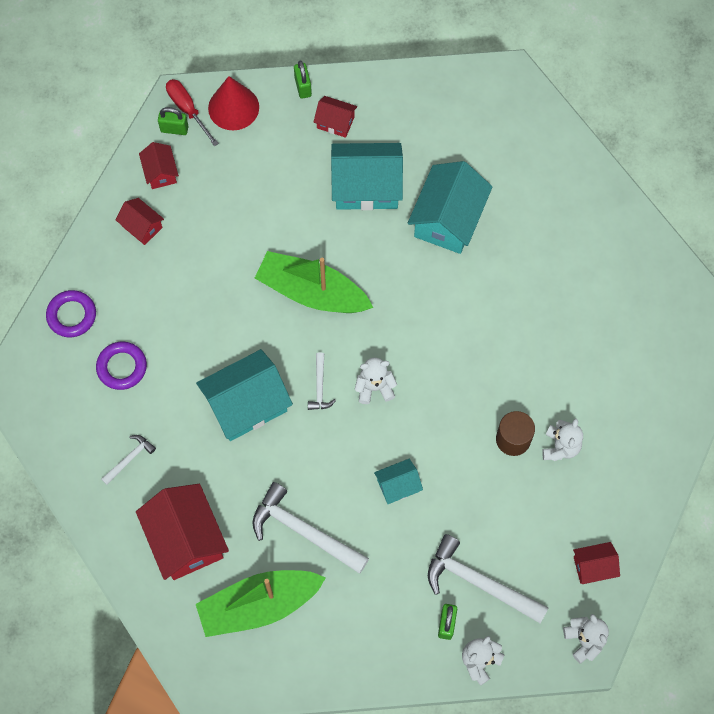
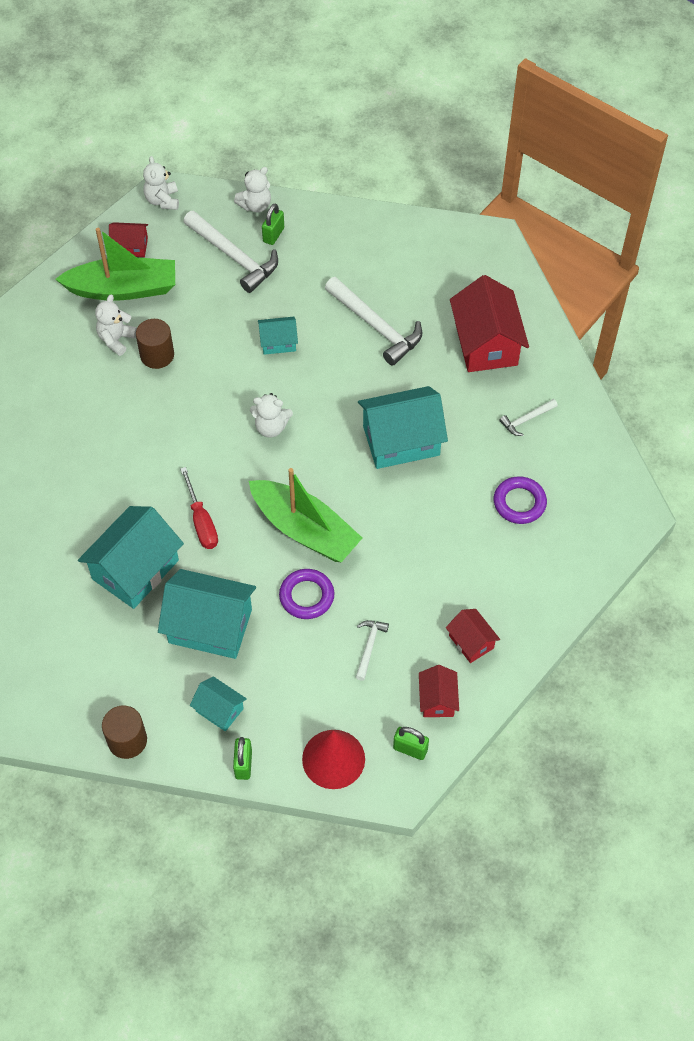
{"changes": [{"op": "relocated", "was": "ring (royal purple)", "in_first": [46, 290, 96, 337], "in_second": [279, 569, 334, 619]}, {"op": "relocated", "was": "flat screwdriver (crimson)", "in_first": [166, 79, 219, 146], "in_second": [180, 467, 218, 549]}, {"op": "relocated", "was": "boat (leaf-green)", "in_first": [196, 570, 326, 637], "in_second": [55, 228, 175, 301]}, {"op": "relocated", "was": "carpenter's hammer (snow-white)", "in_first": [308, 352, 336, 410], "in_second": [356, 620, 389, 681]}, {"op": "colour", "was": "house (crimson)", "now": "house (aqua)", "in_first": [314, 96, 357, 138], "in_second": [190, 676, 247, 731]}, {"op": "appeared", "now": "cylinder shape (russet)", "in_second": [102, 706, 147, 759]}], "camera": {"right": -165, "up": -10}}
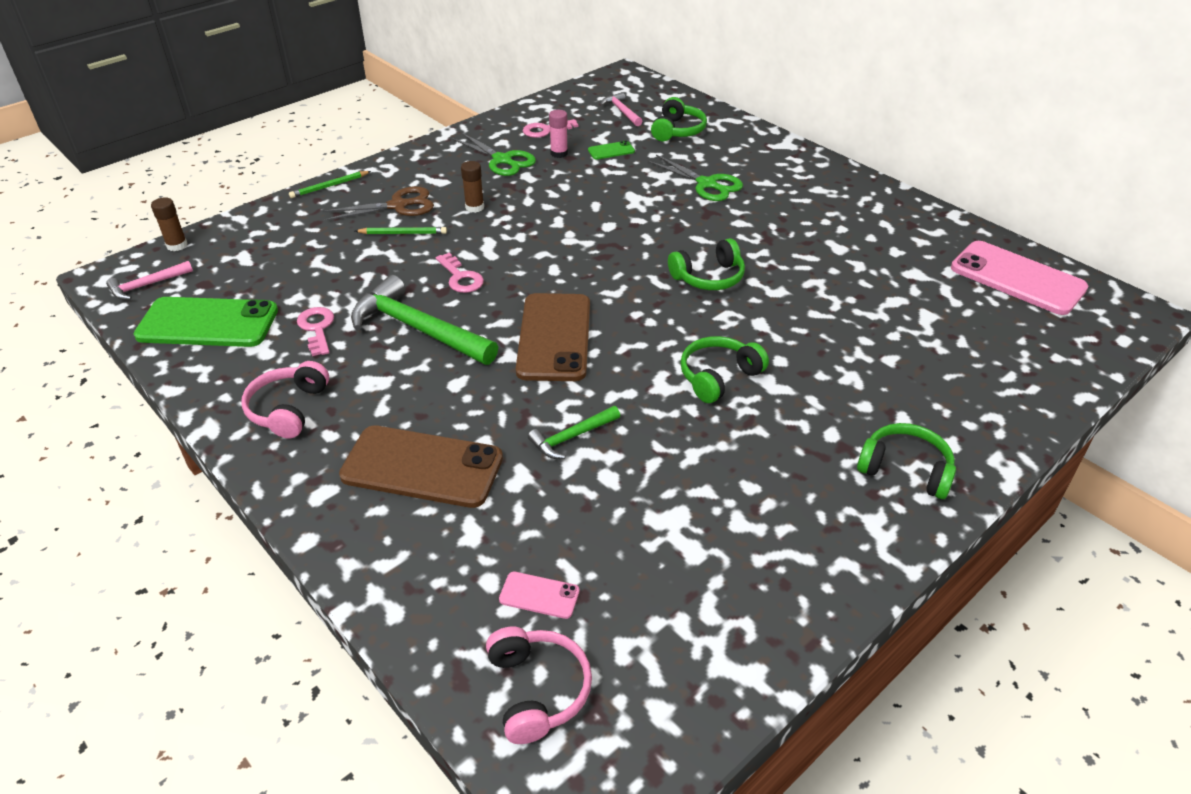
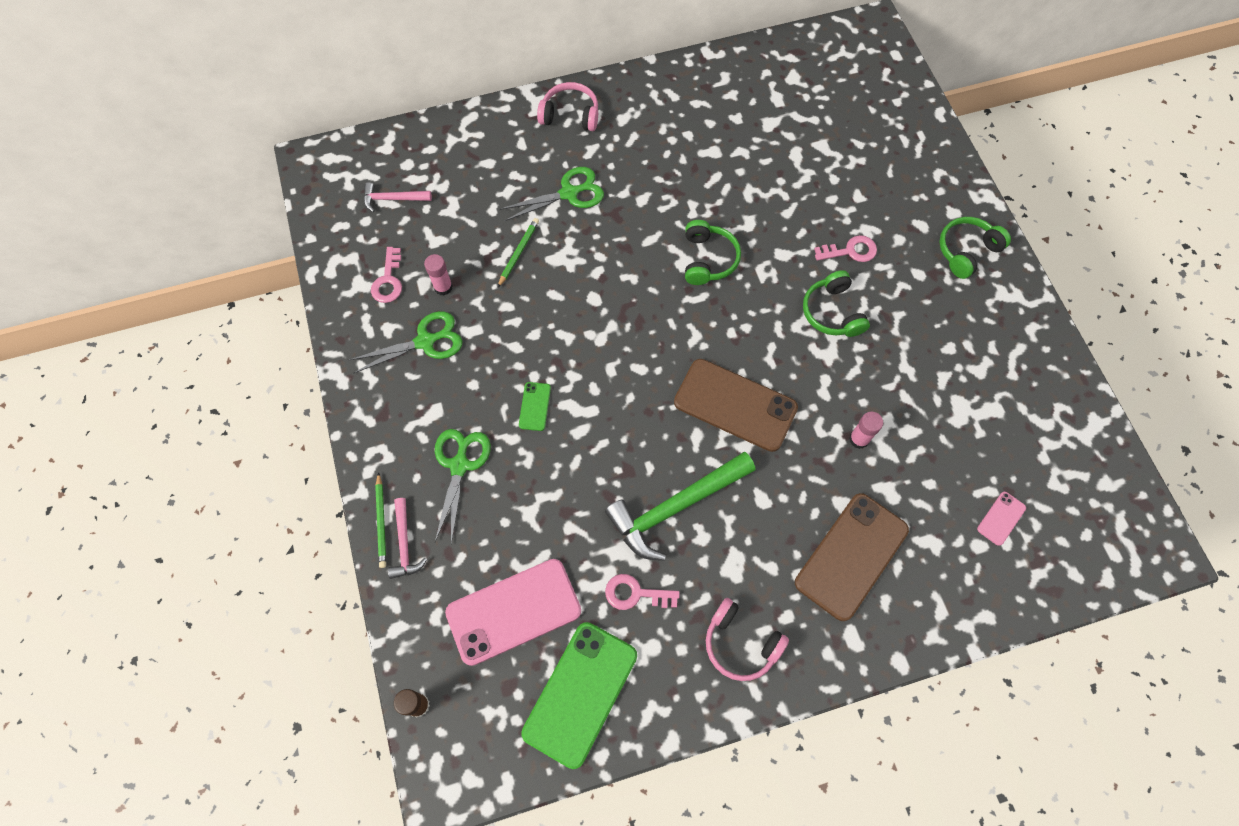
{"changes": [{"op": "relocated", "was": "carpenter's hammer (rosy)", "in_first": [106, 261, 193, 300], "in_second": [388, 498, 427, 579]}, {"op": "colour", "was": "scissors (russet)", "now": "scissors (leaf-green)", "in_first": [321, 186, 434, 221], "in_second": [435, 429, 491, 544]}, {"op": "relocated", "was": "pencil (leaf-green)", "in_first": [355, 227, 447, 234], "in_second": [498, 218, 539, 287]}, {"op": "relocated", "was": "latchkey (rosy)", "in_first": [436, 253, 484, 293], "in_second": [814, 235, 877, 262]}, {"op": "missing", "was": "glue stick (russet)", "in_first": [461, 161, 484, 213]}, {"op": "relocated", "was": "headphones (rosy)", "in_first": [486, 627, 592, 744], "in_second": [537, 82, 598, 131]}, {"op": "exchanged", "was": "carpenter's hammer (leaf-green)", "now": "glue stick (rosy)", "in_first": [528, 406, 620, 459], "in_second": [849, 412, 883, 449]}, {"op": "relocated", "was": "mobile phone (leaf-green)", "in_first": [588, 141, 635, 160], "in_second": [519, 382, 551, 431]}, {"op": "missing", "was": "headphones (leaf-green)", "in_first": [651, 97, 707, 141]}, {"op": "relocated", "was": "mobile phone (rosy)", "in_first": [951, 241, 1088, 315], "in_second": [445, 559, 581, 666]}], "camera": {"right": -65, "up": 25}}
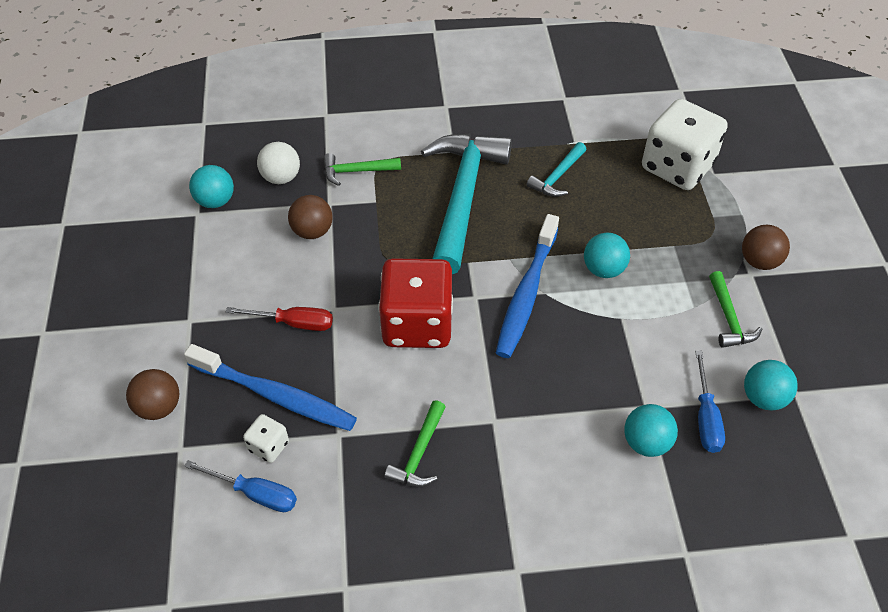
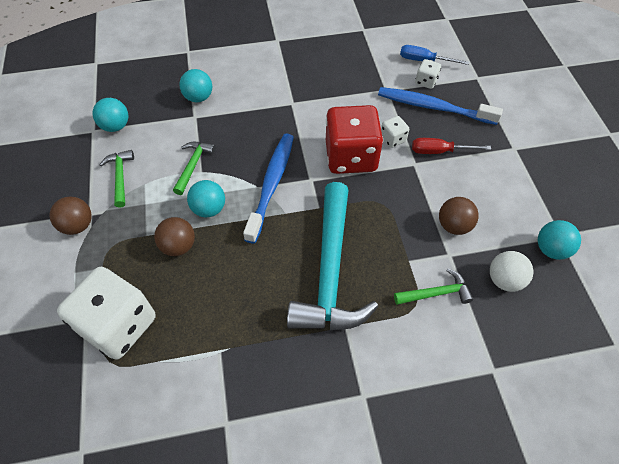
{"changes": [{"op": "relocated", "was": "play ball (russet)", "in_first": [126, 369, 179, 420], "in_second": [154, 217, 195, 256]}, {"op": "relocated", "was": "carpenter's hammer (leaf-green)", "in_first": [384, 400, 446, 487], "in_second": [173, 142, 216, 195]}, {"op": "missing", "was": "carpenter's hammer (aqua)", "in_first": [527, 142, 587, 197]}, {"op": "missing", "was": "flat screwdriver (blue)", "in_first": [695, 351, 725, 453]}, {"op": "appeared", "now": "die (snow-white)", "in_second": [381, 116, 409, 148]}], "camera": {"right": 175, "up": 5}}
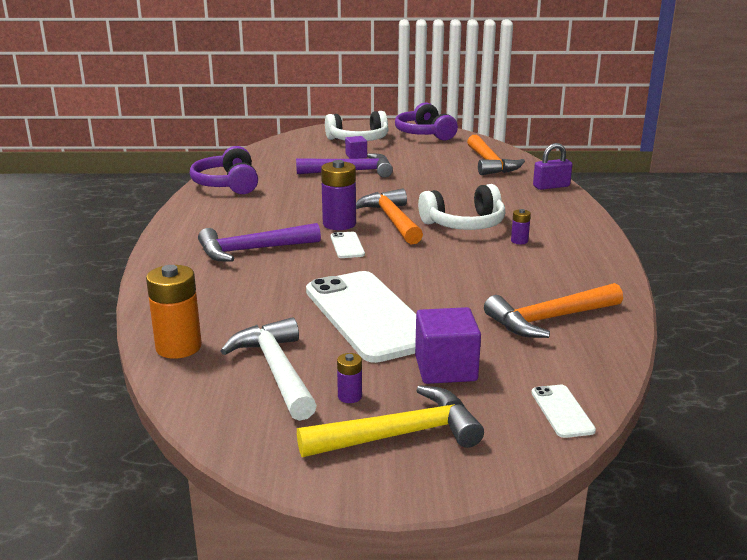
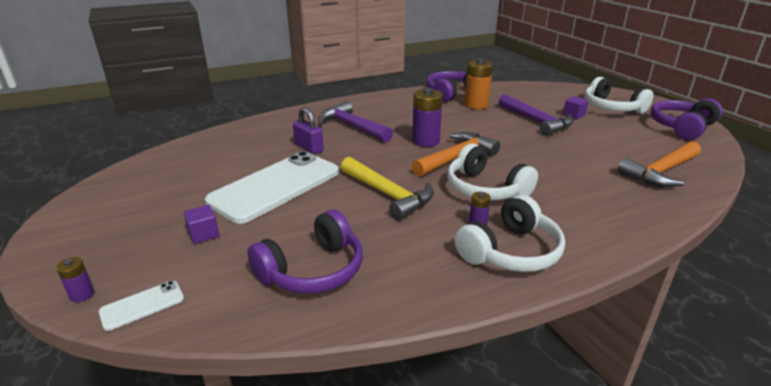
{"changes": [{"op": "relocated", "was": "AA battery (bright orange)", "in_first": [146, 265, 202, 359], "in_second": [464, 58, 493, 109]}, {"op": "missing", "was": "carpenter's hammer (snow-white)", "in_first": [221, 317, 317, 421]}, {"op": "relocated", "was": "carpenter's hammer (yellow)", "in_first": [297, 385, 484, 457], "in_second": [341, 157, 434, 221]}, {"op": "missing", "was": "mobile phone (snow-white)", "in_first": [331, 232, 365, 258]}, {"op": "relocated", "was": "AA battery (royal purple)", "in_first": [337, 353, 362, 403], "in_second": [56, 257, 94, 302]}, {"op": "size", "was": "block (royal purple)", "in_first": [415, 307, 481, 384], "in_second": [184, 205, 219, 244], "ratio": 0.57}, {"op": "exchanged", "was": "carpenter's hammer (bright orange)", "now": "headphones (royal purple)", "in_first": [484, 283, 623, 338], "in_second": [247, 210, 363, 294]}, {"op": "relocated", "was": "lock (royal purple)", "in_first": [533, 143, 572, 190], "in_second": [293, 107, 324, 154]}, {"op": "appeared", "now": "headphones (snow-white)", "in_second": [454, 195, 565, 272]}], "camera": {"right": 65, "up": 5}}
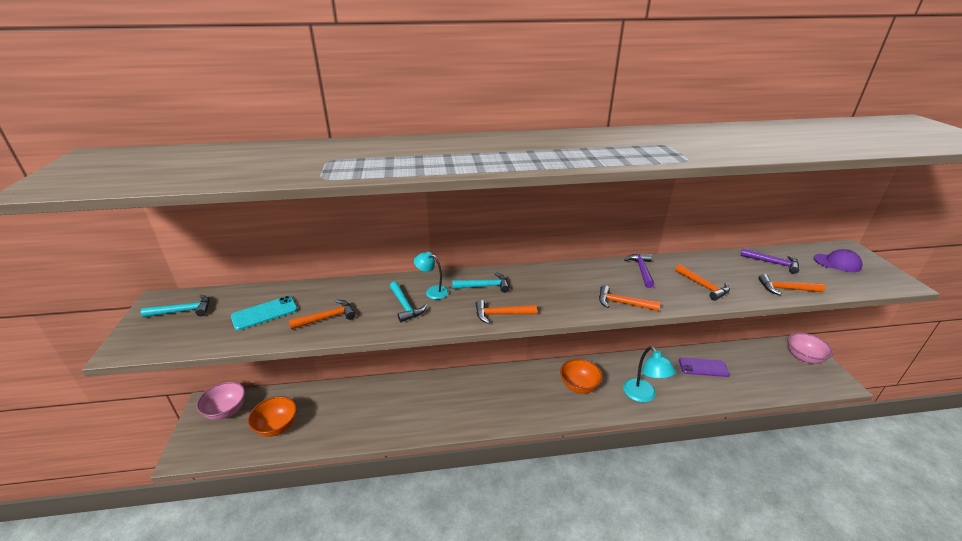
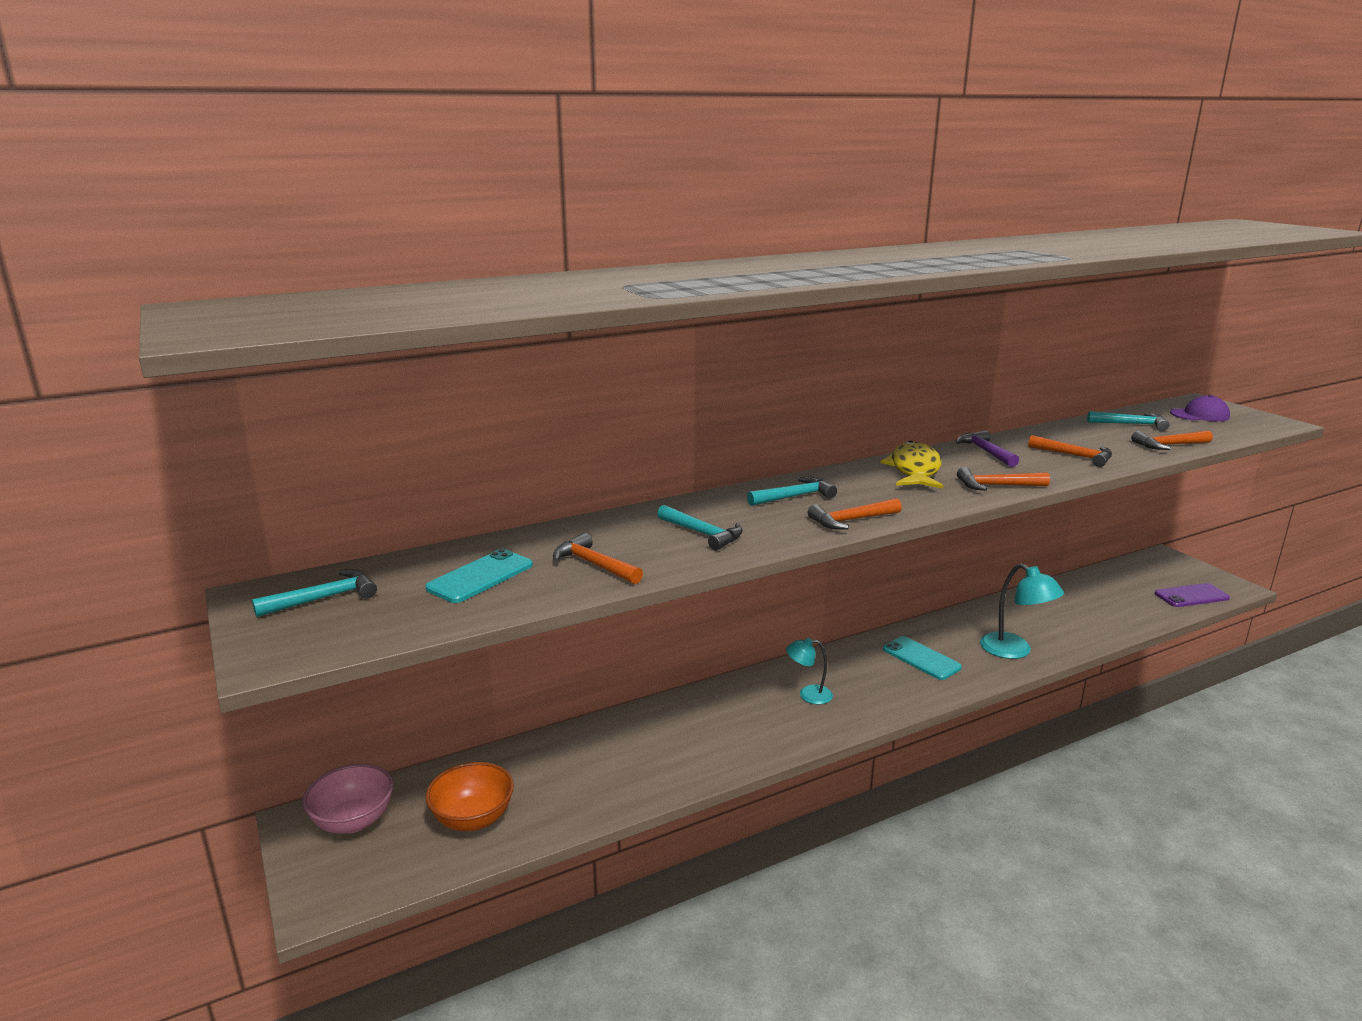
{"changes": [{"op": "spun", "was": "carpenter's hammer (bright orange)", "in_first": [289, 300, 356, 329], "in_second": [553, 533, 643, 584], "clockwise": -90}, {"op": "relocated", "was": "reading lamp (aqua)", "in_first": [414, 252, 449, 300], "in_second": [786, 638, 833, 704]}, {"op": "exchanged", "was": "bowl (bright orange)", "now": "mobile phone (aqua)", "in_first": [560, 359, 603, 394], "in_second": [883, 636, 962, 680]}, {"op": "relocated", "was": "mobile phone (royal purple)", "in_first": [679, 358, 730, 377], "in_second": [1155, 583, 1230, 607]}, {"op": "colour", "was": "carpenter's hammer (royal purple)", "now": "carpenter's hammer (aqua)", "in_first": [740, 248, 799, 274], "in_second": [1087, 411, 1169, 431]}, {"op": "missing", "was": "bowl (rosy)", "in_first": [788, 333, 833, 364]}, {"op": "appeared", "now": "fish figure (yellow)", "in_second": [881, 441, 943, 488]}], "camera": {"right": -20, "up": -10}}
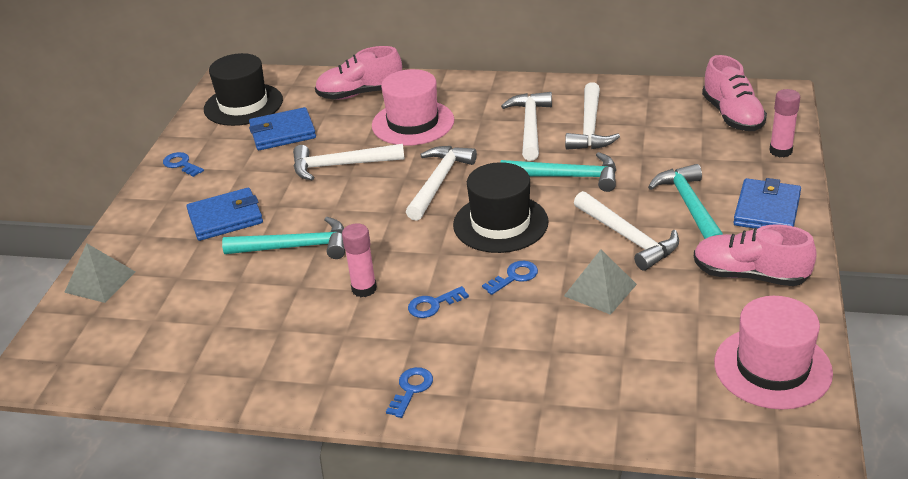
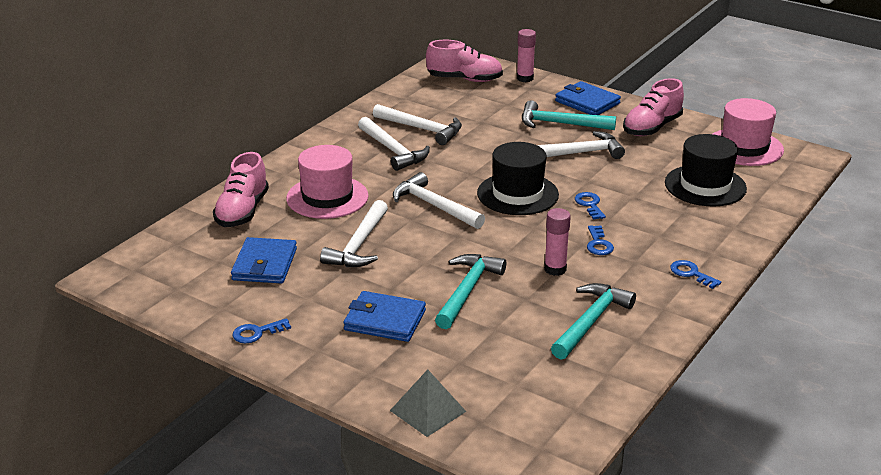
{"changes": [{"op": "spun", "was": "wallet (blue)", "in_first": [186, 188, 263, 241], "in_second": [343, 291, 426, 342], "clockwise": -75}, {"op": "relocated", "was": "tall hat (jet-black)", "in_first": [204, 53, 283, 126], "in_second": [665, 134, 747, 206]}, {"op": "spun", "was": "carpenter's hammer (snow-white)", "in_first": [501, 92, 552, 161], "in_second": [358, 117, 430, 171], "clockwise": -150}, {"op": "relocated", "was": "carpenter's hammer (aqua)", "in_first": [501, 152, 616, 192], "in_second": [551, 283, 636, 360]}, {"op": "missing", "was": "pyramid (gray)", "in_first": [564, 250, 637, 315]}], "camera": {"right": -70, "up": -5}}
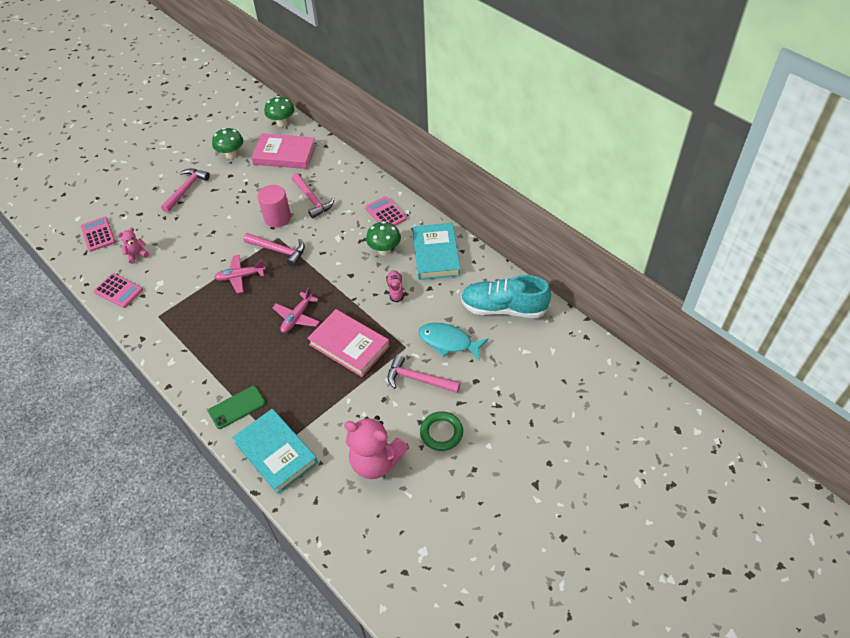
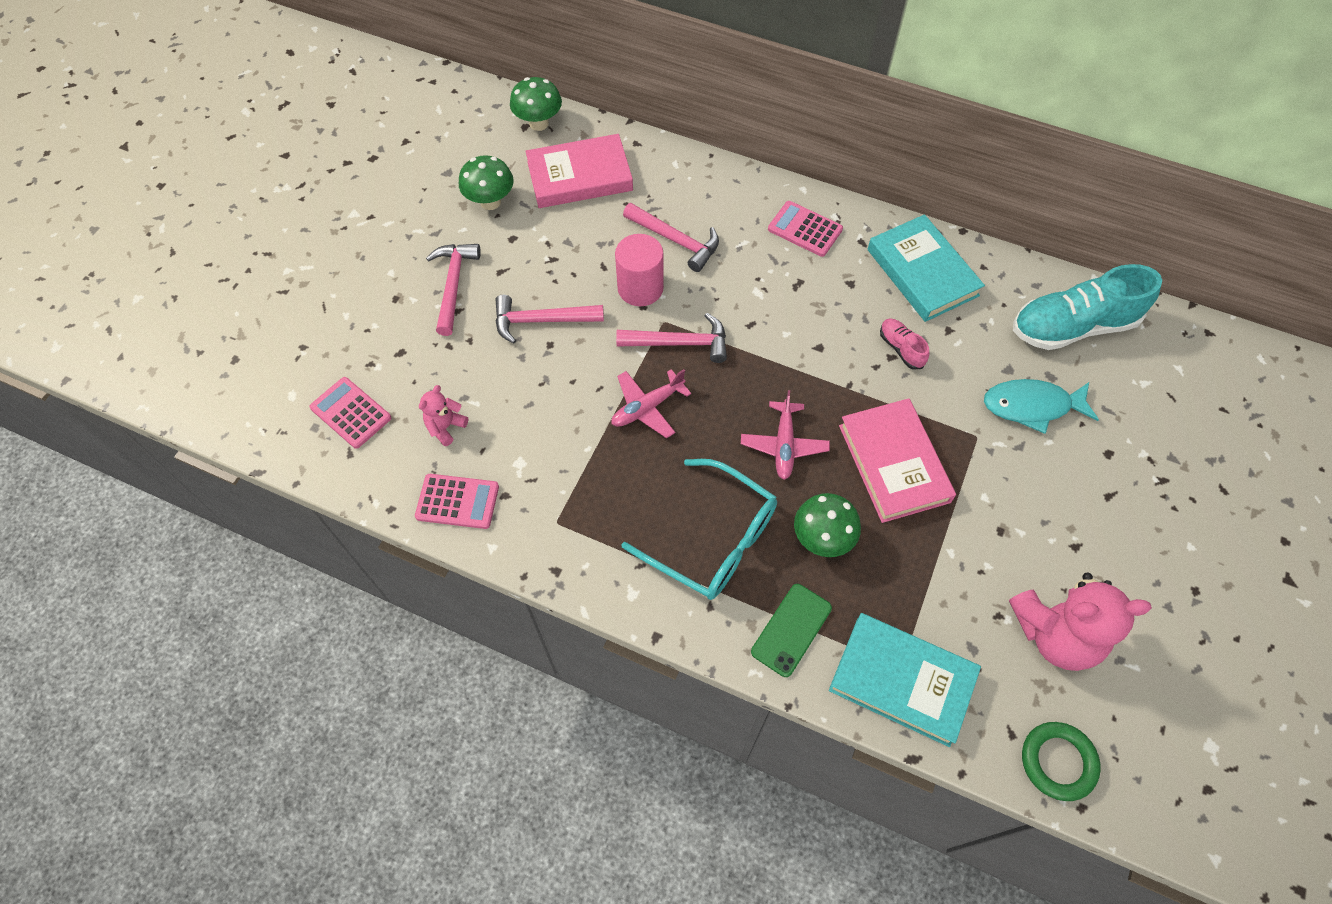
{"changes": [{"op": "spun", "was": "hardback (rosy)", "in_first": [307, 309, 390, 377], "in_second": [839, 398, 956, 523], "clockwise": 60}, {"op": "relocated", "was": "mushroom (leaf-green)", "in_first": [366, 221, 401, 255], "in_second": [794, 493, 861, 557]}, {"op": "relocated", "was": "carpenter's hammer (rosy)", "in_first": [388, 354, 461, 393], "in_second": [495, 295, 604, 344]}, {"op": "relocated", "was": "ring (leaf-green)", "in_first": [420, 411, 463, 451], "in_second": [1022, 722, 1101, 801]}, {"op": "appeared", "now": "spectacles (aqua)", "in_second": [621, 459, 777, 600]}], "camera": {"right": -25, "up": 10}}
